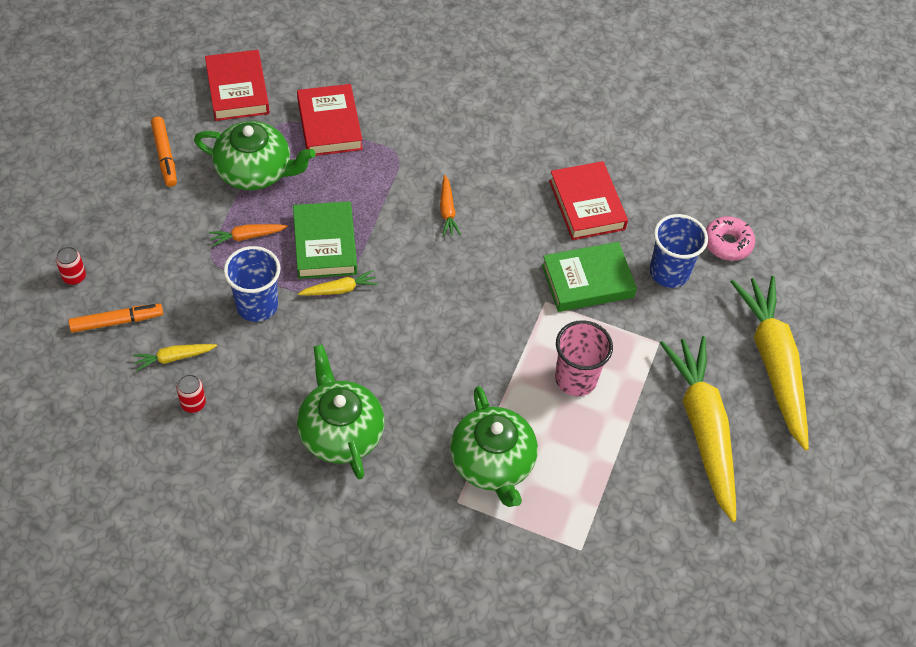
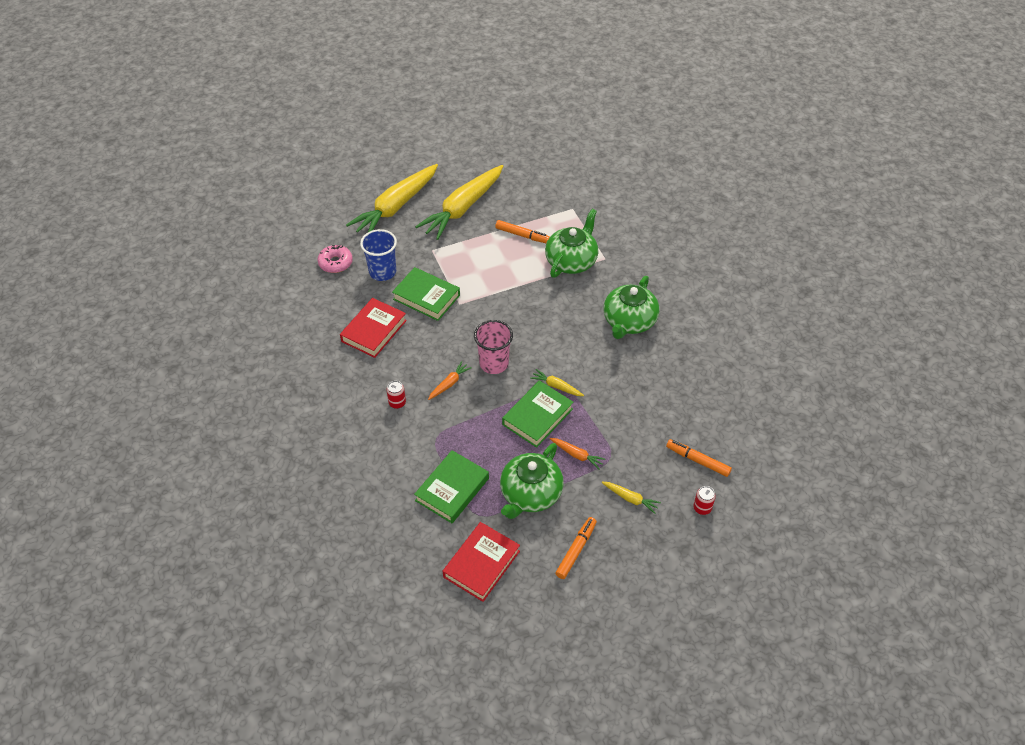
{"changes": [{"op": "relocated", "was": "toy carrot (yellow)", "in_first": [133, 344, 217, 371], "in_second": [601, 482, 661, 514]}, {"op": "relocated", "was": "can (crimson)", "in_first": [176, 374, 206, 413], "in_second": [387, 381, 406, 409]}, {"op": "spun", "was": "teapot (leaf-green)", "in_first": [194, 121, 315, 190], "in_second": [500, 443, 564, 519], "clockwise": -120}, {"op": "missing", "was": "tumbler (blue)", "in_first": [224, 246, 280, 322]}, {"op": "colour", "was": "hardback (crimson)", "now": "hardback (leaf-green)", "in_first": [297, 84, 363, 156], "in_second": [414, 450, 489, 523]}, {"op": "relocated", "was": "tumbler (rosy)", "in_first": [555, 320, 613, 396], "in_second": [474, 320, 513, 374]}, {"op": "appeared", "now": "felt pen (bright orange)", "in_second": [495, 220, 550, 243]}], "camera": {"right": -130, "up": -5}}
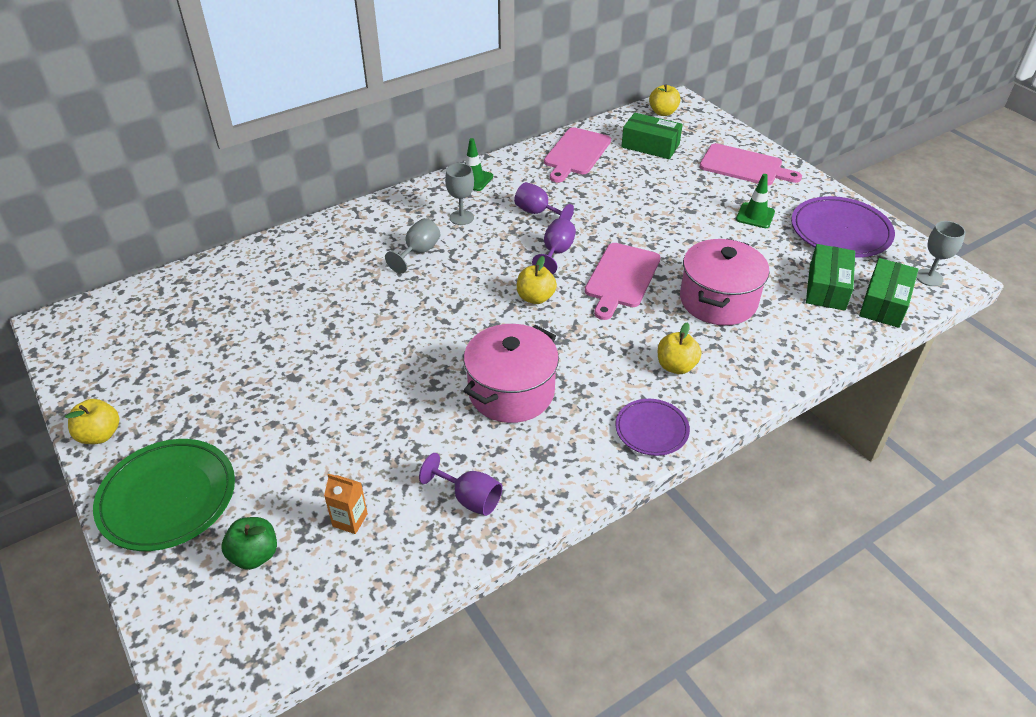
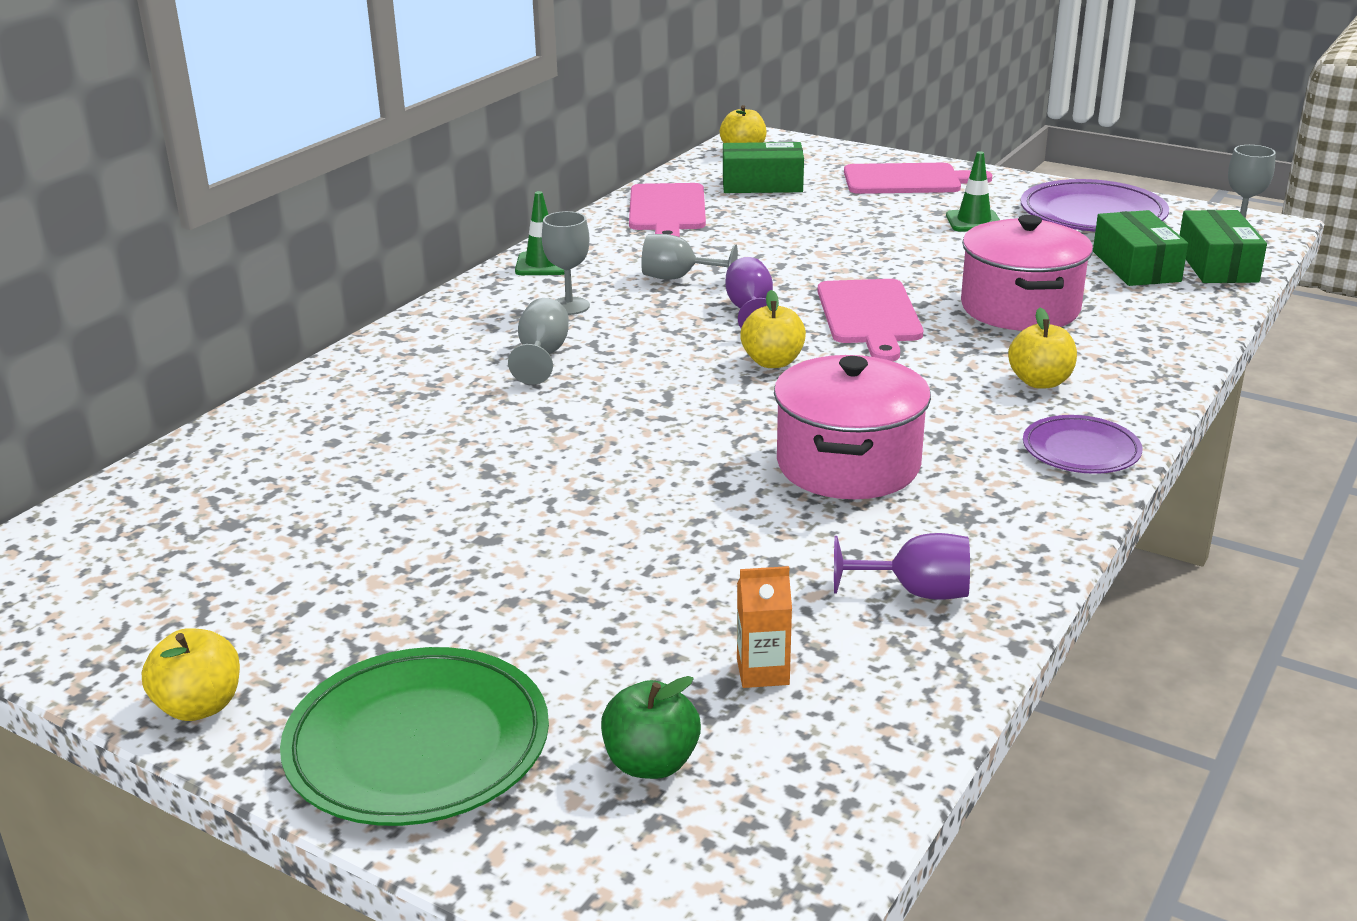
{"changes": [{"op": "colour", "was": "chalice (royal purple)", "now": "chalice (gray)", "in_first": [514, 182, 574, 221], "in_second": [641, 234, 738, 280]}], "camera": {"right": -25, "up": -15}}
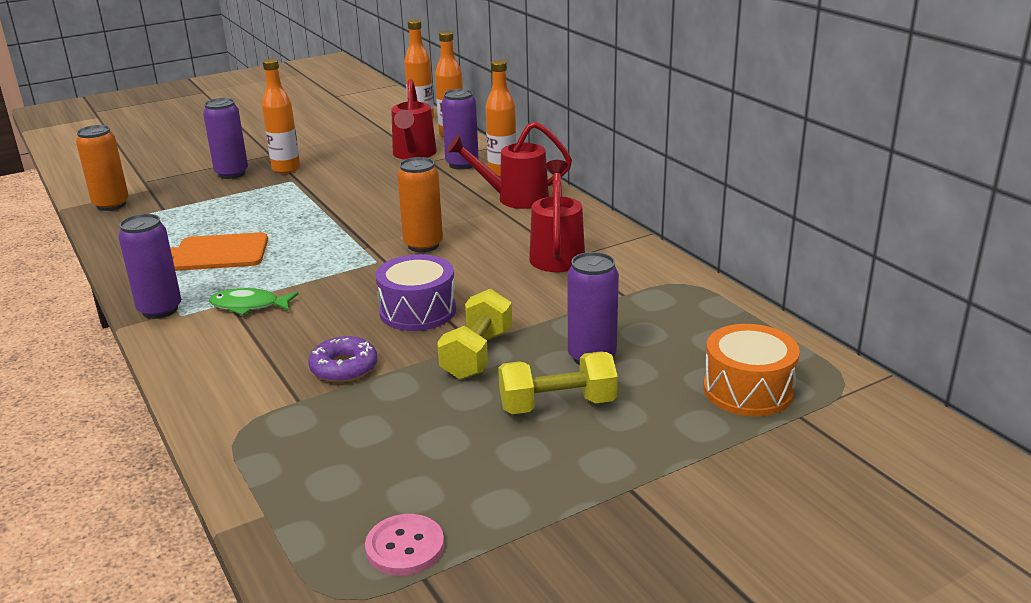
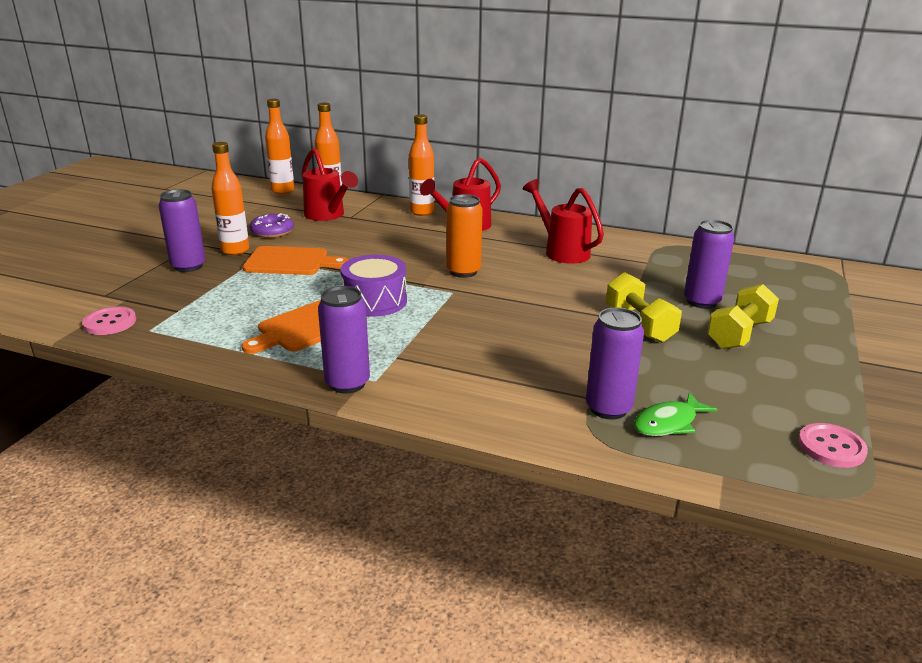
{"changes": [{"op": "exchanged", "was": "can (bright orange)", "now": "button (rosy)", "in_first": [76, 125, 129, 211], "in_second": [82, 306, 136, 335]}, {"op": "relocated", "was": "fish figure (leaf-green)", "in_first": [209, 288, 299, 315], "in_second": [634, 392, 718, 436]}, {"op": "relocated", "was": "doughnut (royal purple)", "in_first": [308, 336, 377, 383], "in_second": [250, 213, 294, 238]}, {"op": "relocated", "was": "snare drum (royal purple)", "in_first": [375, 254, 456, 331], "in_second": [341, 255, 407, 317]}, {"op": "relocated", "was": "can (royal purple)", "in_first": [441, 89, 479, 170], "in_second": [586, 308, 644, 420]}, {"op": "missing", "was": "snare drum (bright orange)", "in_first": [703, 324, 800, 417]}, {"op": "appeared", "now": "bread board (bright orange)", "in_second": [243, 246, 349, 275]}], "camera": {"right": -40, "up": 0}}
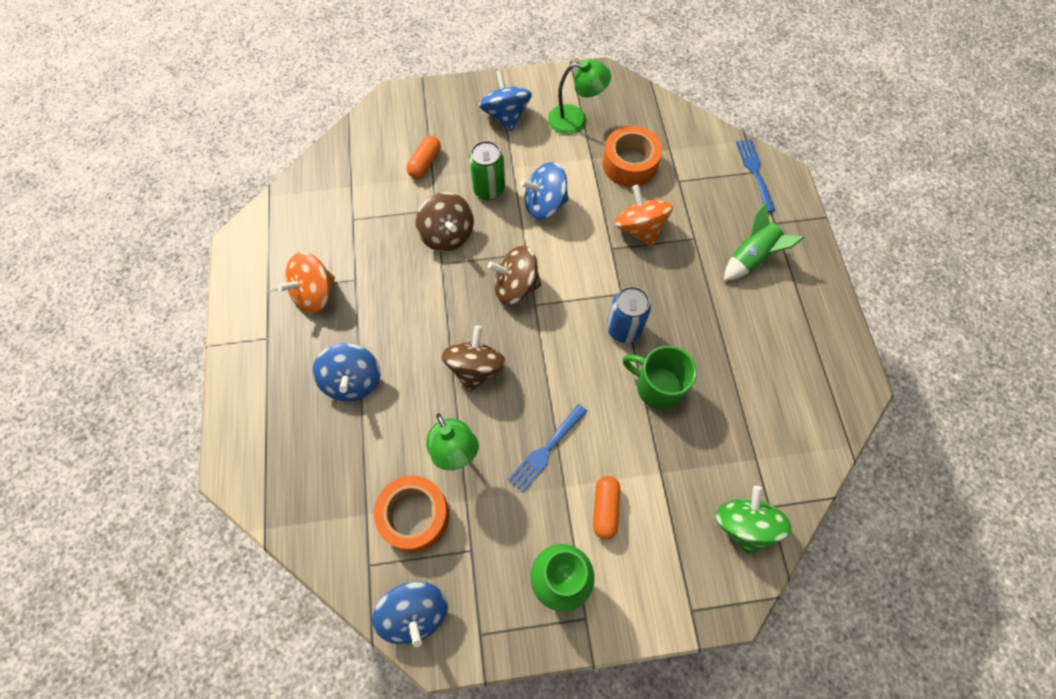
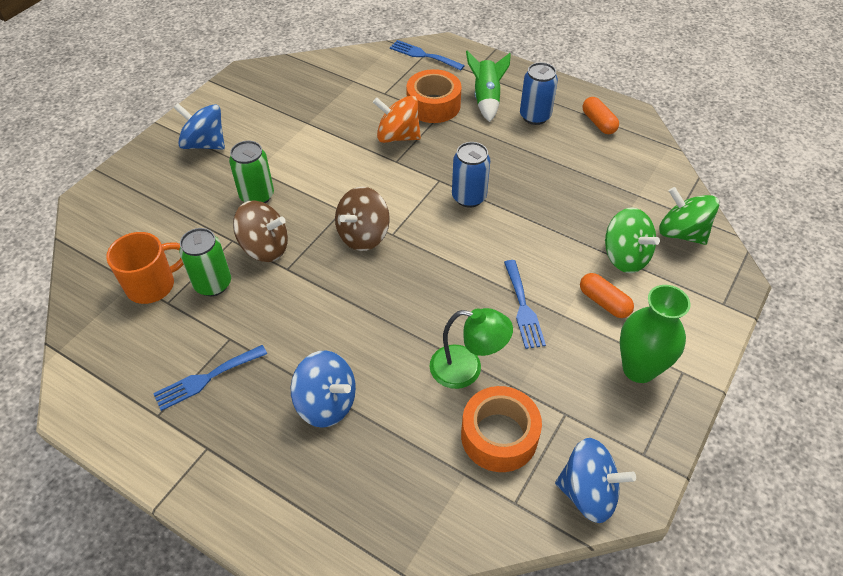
{"changes": [{"op": "exchanged", "was": "toy top (bright orange)", "now": "fork (blue)", "in_first": [277, 252, 335, 313], "in_second": [153, 345, 267, 411]}, {"op": "relocated", "was": "pill shape (bright orange)", "in_first": [407, 136, 441, 178], "in_second": [582, 97, 619, 134]}, {"op": "missing", "was": "toy top (russet)", "in_first": [441, 326, 506, 392]}, {"op": "missing", "was": "toy top (blue)", "in_first": [520, 162, 569, 220]}, {"op": "missing", "was": "reading lamp (leaf-green)", "in_first": [548, 59, 611, 135]}, {"op": "relocated", "was": "tape (bright orange)", "in_first": [603, 126, 662, 187], "in_second": [406, 69, 462, 123]}, {"op": "missing", "was": "coffee mug (leaf-green)", "in_first": [622, 346, 697, 410]}, {"op": "appeared", "now": "coffee mug (bright orange)", "in_second": [106, 232, 184, 304]}, {"op": "appeared", "now": "can (leaf-green)", "in_second": [179, 228, 231, 296]}, {"op": "appeared", "now": "can (blue)", "in_second": [520, 62, 558, 125]}, {"op": "appeared", "now": "toy top (leaf-green)", "in_second": [605, 207, 660, 273]}], "camera": {"right": -50, "up": -15}}
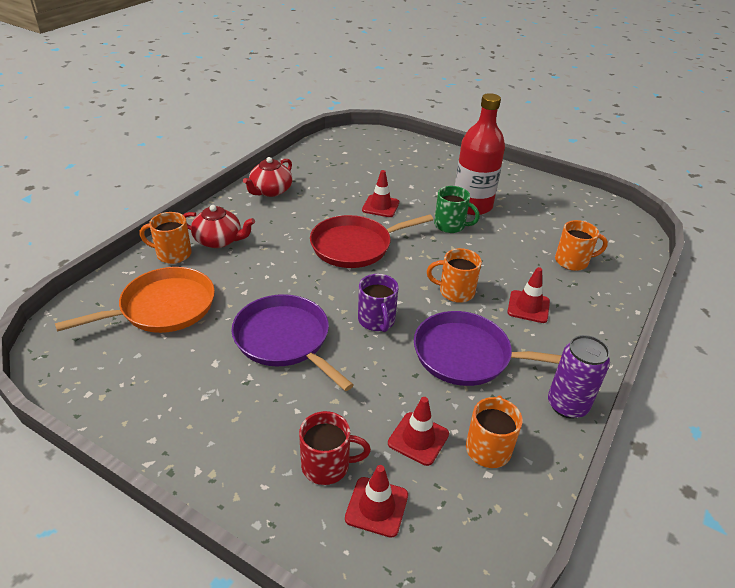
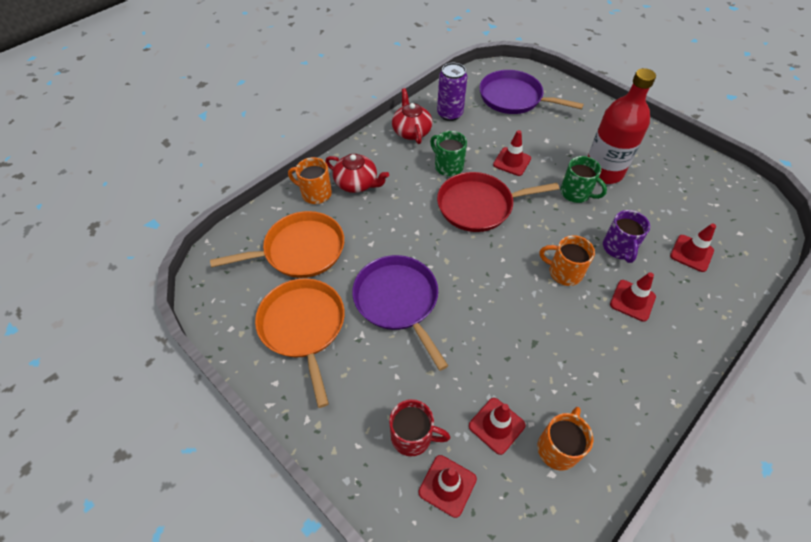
{"changes": [{"op": "spun", "was": "teapot (crimson)", "in_first": [243, 157, 293, 197], "in_second": [392, 88, 432, 144], "clockwise": 120}, {"op": "relocated", "was": "coffee mug (royal purple)", "in_first": [358, 274, 399, 332], "in_second": [603, 210, 650, 263]}, {"op": "relocated", "was": "pan (royal purple)", "in_first": [414, 311, 562, 386], "in_second": [480, 70, 584, 114]}, {"op": "relocated", "was": "can (royal purple)", "in_first": [548, 335, 610, 419], "in_second": [437, 63, 467, 121]}, {"op": "exchanged", "was": "coffee mug (bright orange)", "now": "traffic cone (crimson)", "in_first": [555, 220, 608, 271], "in_second": [670, 224, 716, 272]}, {"op": "appeared", "now": "pan (bright orange)", "in_second": [255, 278, 345, 408]}, {"op": "appeared", "now": "coffee mug (leaf-green)", "in_second": [430, 131, 467, 176]}], "camera": {"right": 15, "up": 15}}
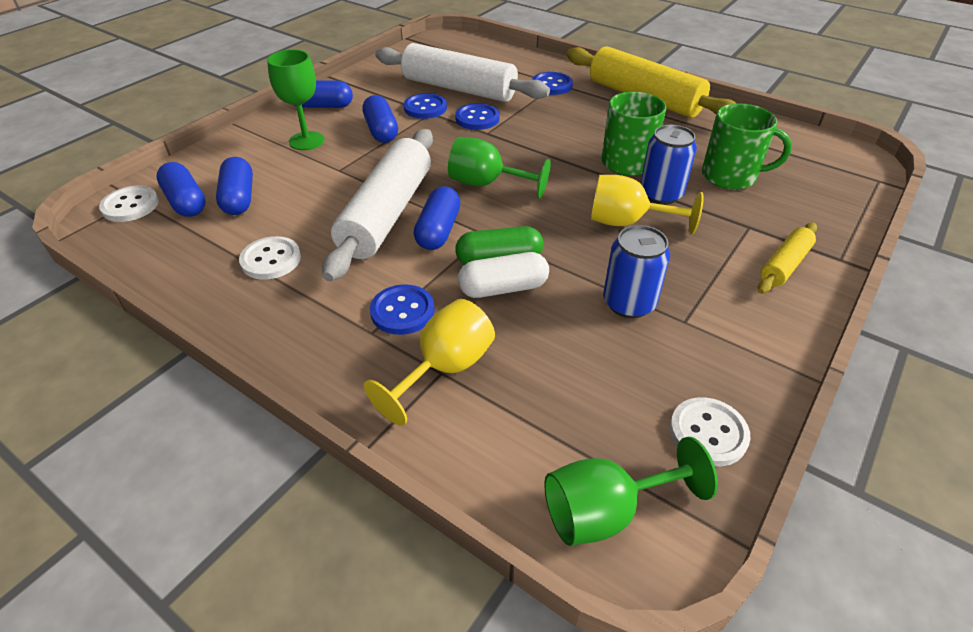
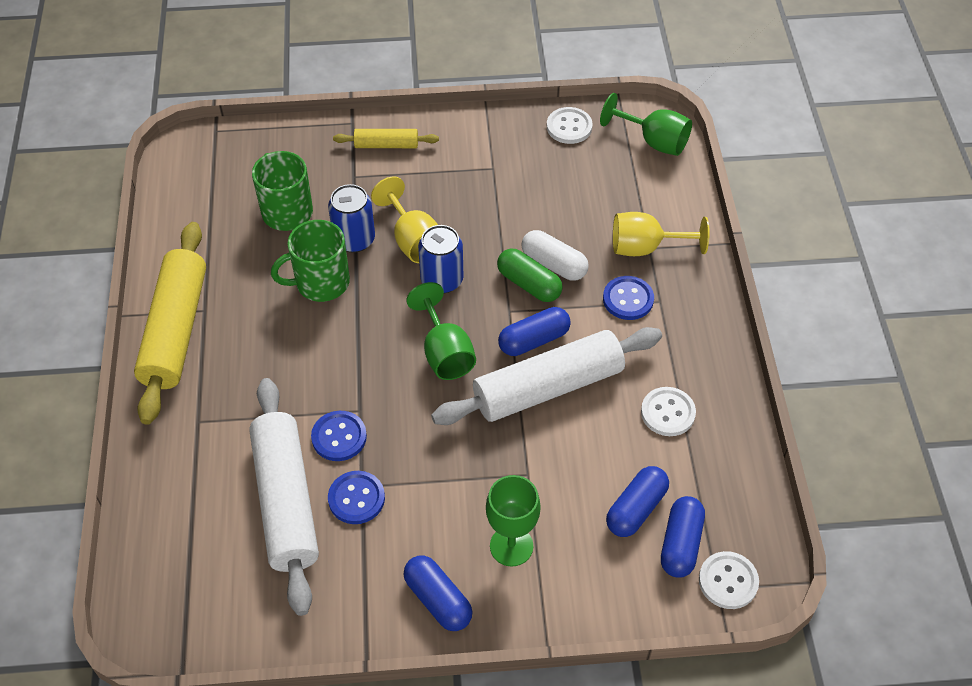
{"changes": [{"op": "missing", "was": "pill shape (blue)", "in_first": [363, 95, 398, 143]}, {"op": "missing", "was": "button (blue)", "in_first": [532, 72, 573, 95]}, {"op": "relocated", "was": "can (blue)", "in_first": [603, 225, 670, 318], "in_second": [418, 225, 464, 294]}], "camera": {"right": -130, "up": 10}}
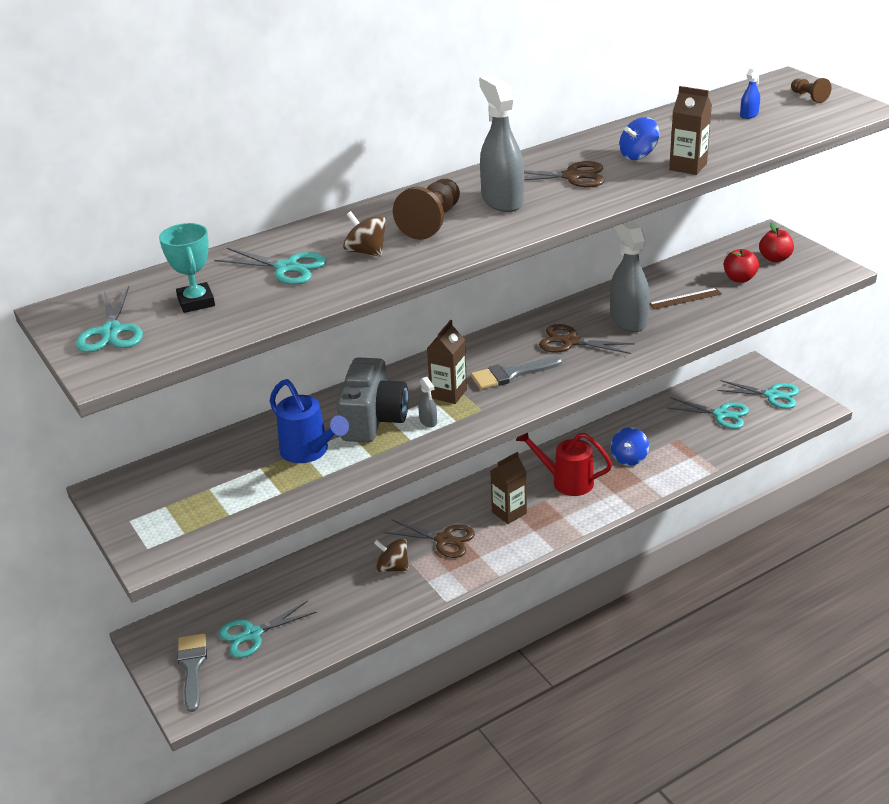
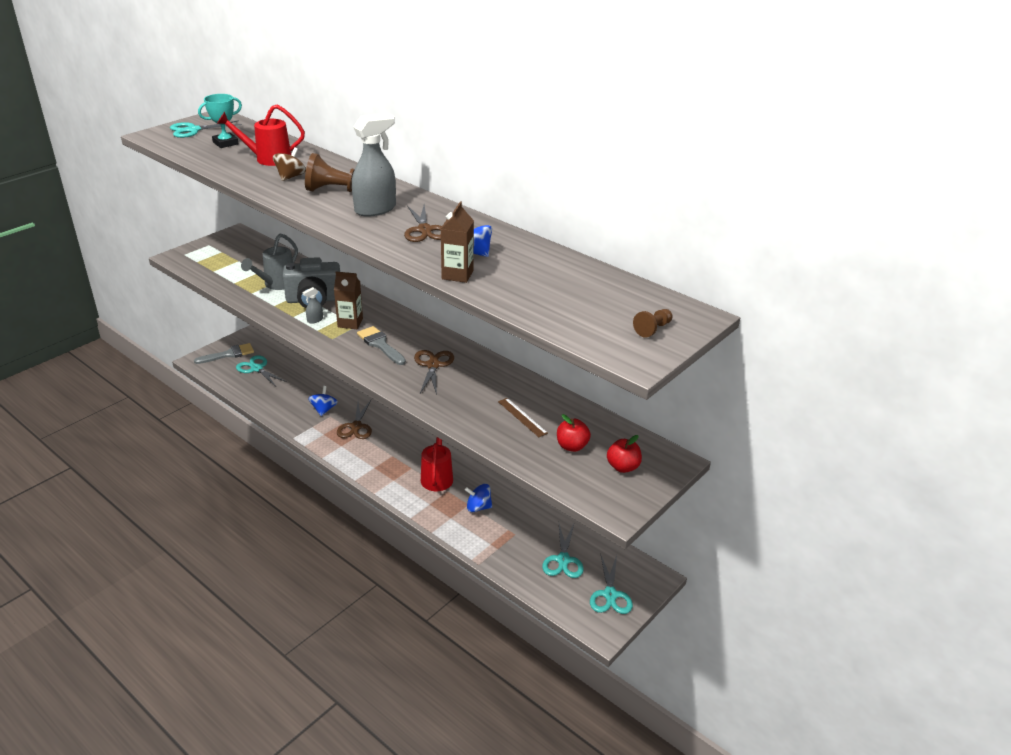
{"changes": [{"op": "exchanged", "was": "scissors (aqua)", "now": "watering can (crimson)", "in_first": [214, 248, 327, 285], "in_second": [217, 105, 305, 166]}, {"op": "colour", "was": "watering can (blue)", "now": "watering can (gray)", "in_first": [270, 379, 349, 463], "in_second": [241, 234, 298, 290]}, {"op": "colour", "was": "toy top (russet)", "now": "toy top (blue)", "in_first": [374, 539, 409, 573], "in_second": [308, 386, 338, 416]}, {"op": "missing", "was": "milk carton (russet)", "in_first": [490, 452, 527, 524]}, {"op": "missing", "was": "sprayer (gray)", "in_first": [610, 221, 650, 332]}, {"op": "missing", "was": "sprayer (blue)", "in_first": [740, 66, 763, 119]}], "camera": {"right": 70, "up": 0}}
